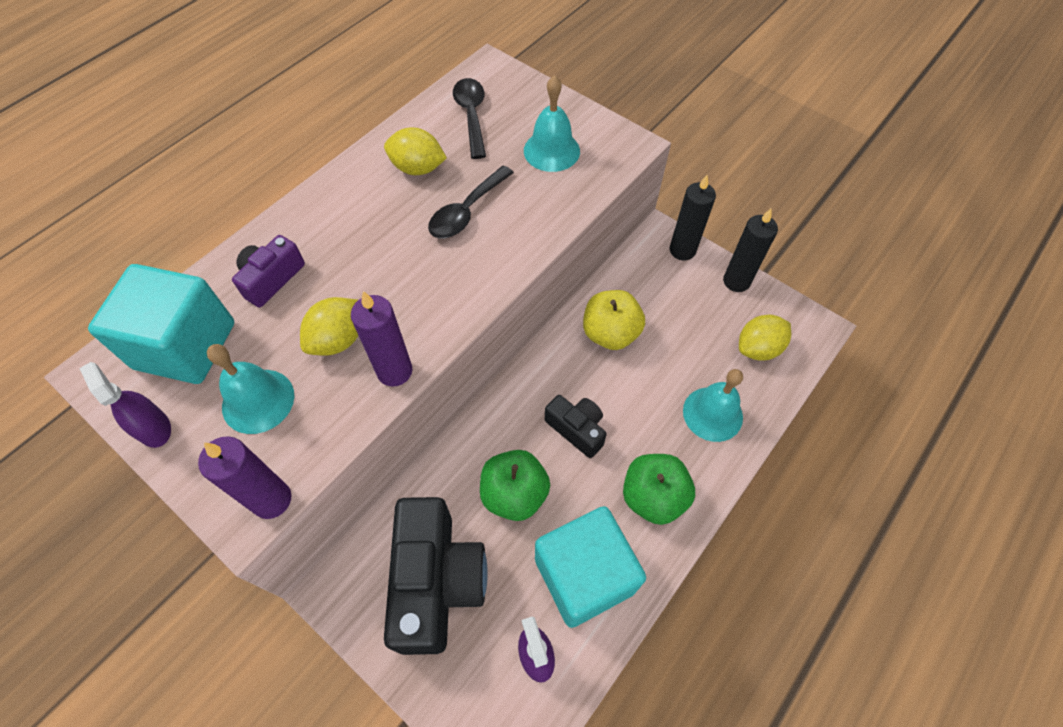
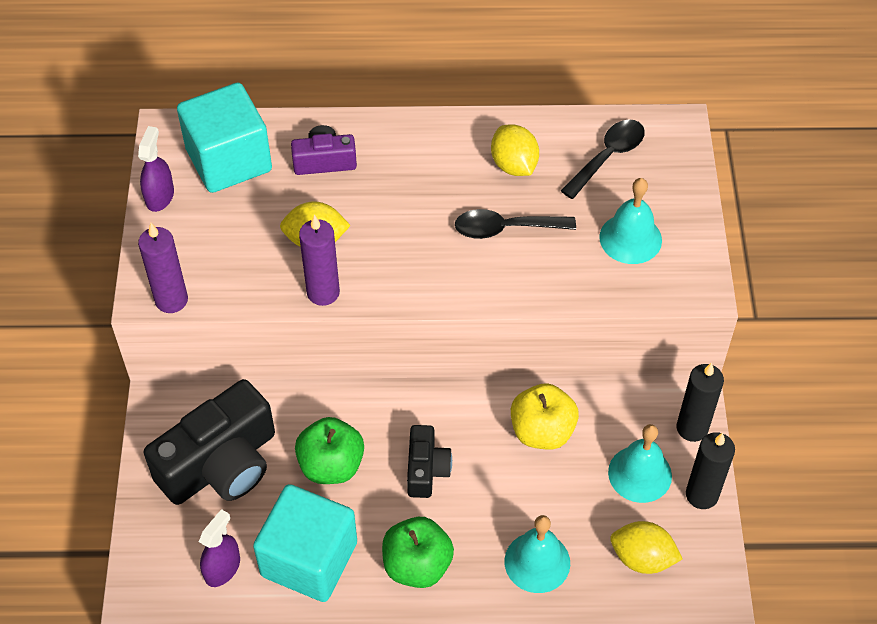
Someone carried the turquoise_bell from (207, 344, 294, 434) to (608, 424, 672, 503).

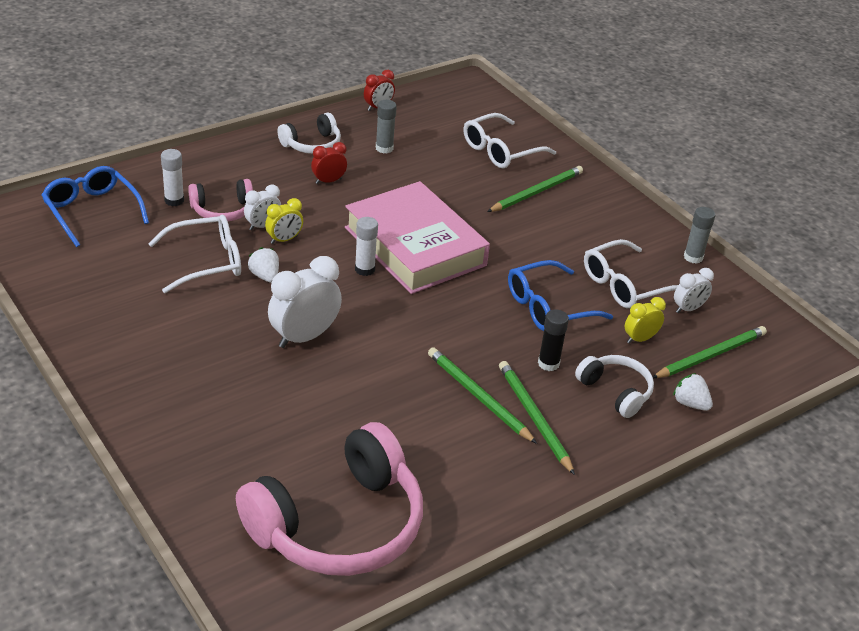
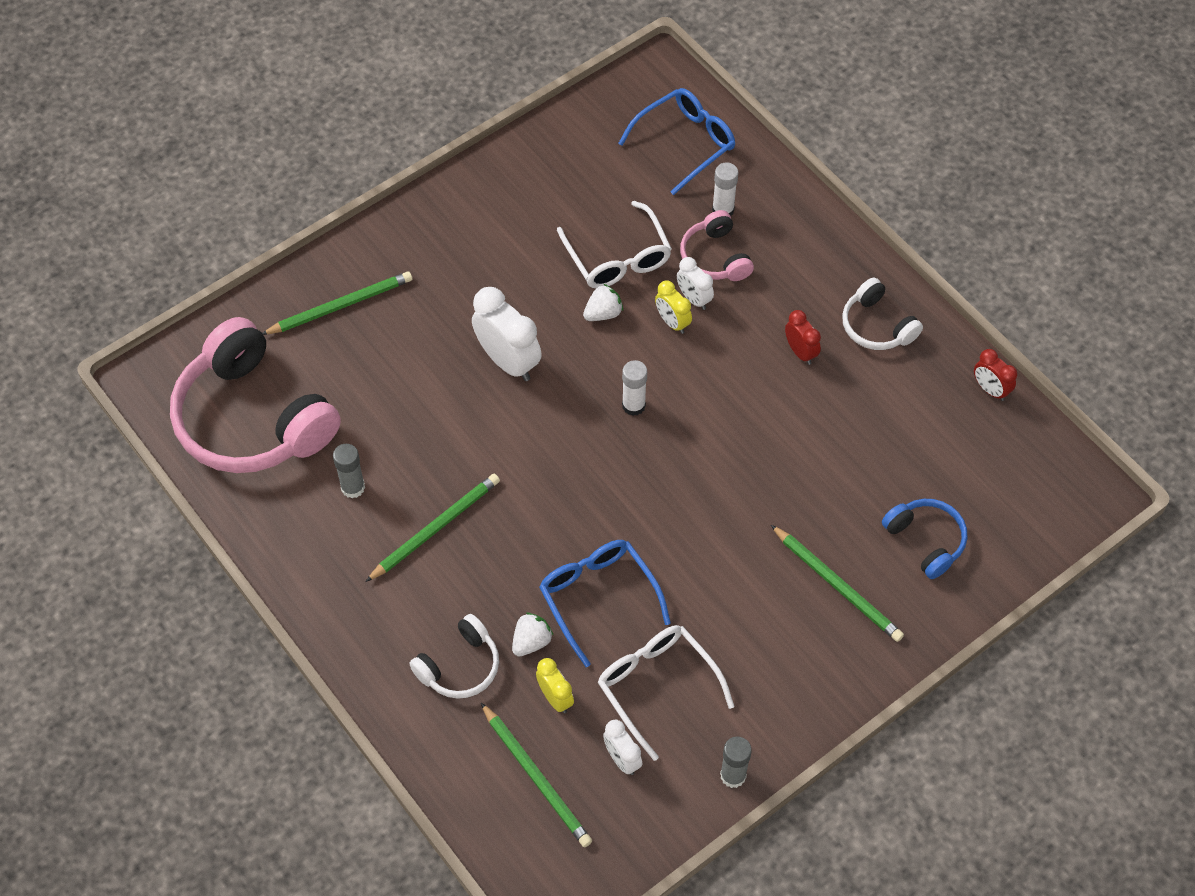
Someone carried the grey_glue from (376, 100, 397, 154) to (333, 444, 365, 498).
Someone swapped the white_eyeglasses at (464, 113, 556, 168) for the cobalt_headset at (882, 499, 967, 579).
Someone took away the pink_hardcover at (345, 181, 490, 294).
Someone took away the jet-black_glue at (538, 309, 569, 371).
Someone carried the leaf-green_lead_pencil from (499, 361, 575, 475) to (262, 271, 412, 335).
Someone carried the white_toy_strawberry from (673, 373, 713, 411) to (512, 612, 554, 657).

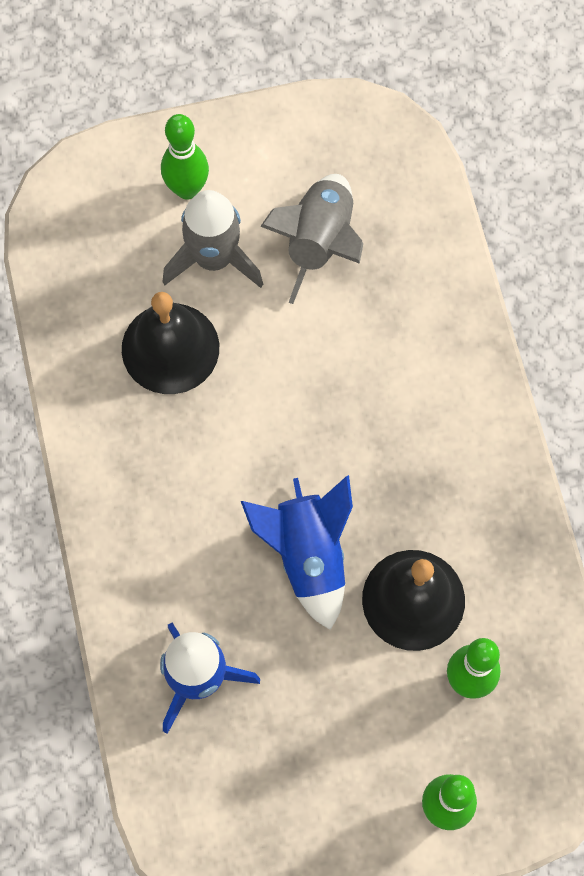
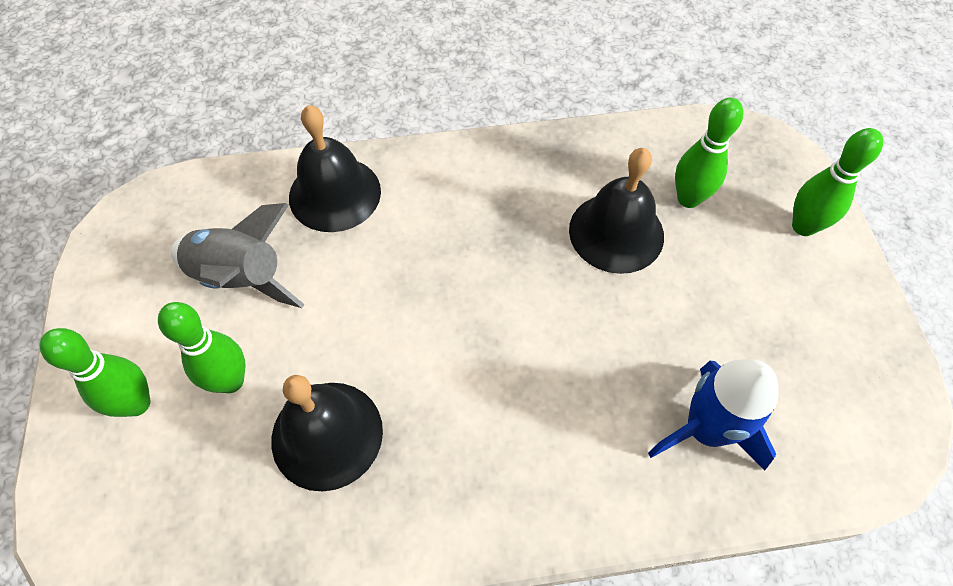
Someone swapped the grey_spaceship at (163, 190, 263, 288) for the leaf-green_bowling_pin at (158, 302, 245, 393).
Someone took away the cobalt_spaceship at (241, 475, 353, 630).
Someone put down the jet-black_bell at (289, 105, 381, 232).

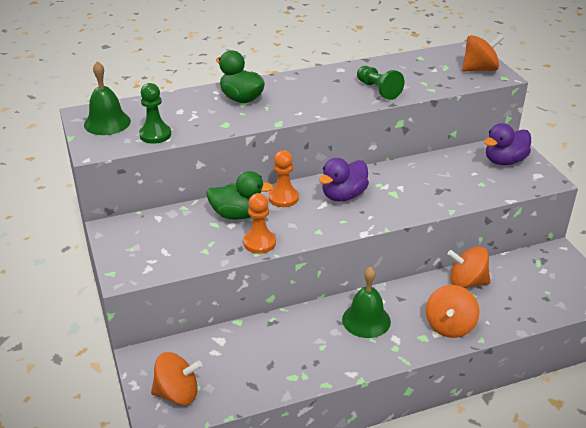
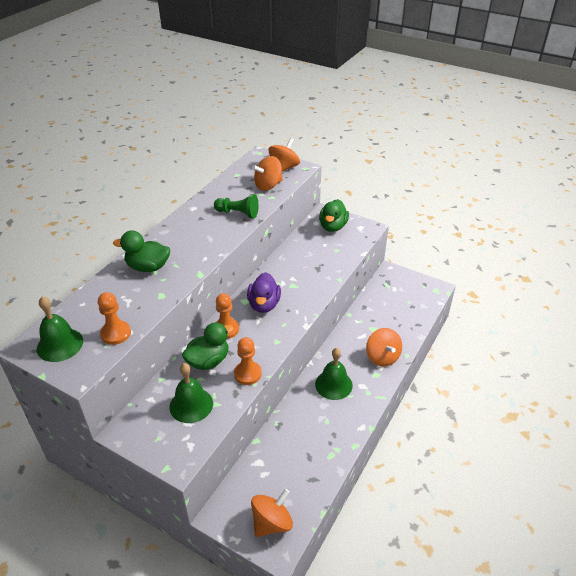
Someone repainted the leaf-green_chess_pawn at (139, 83, 171, 144), which became the bright_orange_chess_pawn at (98, 292, 131, 345).
Someone repainted the royal_purple_toy_duck at (484, 123, 531, 165), which became the leaf-green_toy_duck at (319, 199, 349, 232).
Someone carried the bright_orange_spinning_top from (447, 246, 490, 288) to (252, 156, 283, 191).
Someone put down the leaf-green_bell at (169, 363, 213, 423).

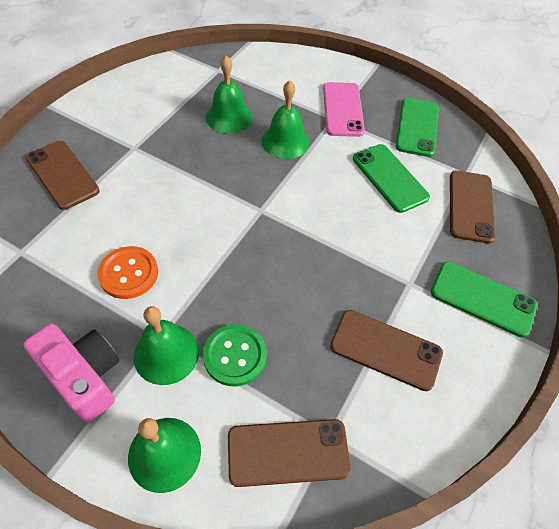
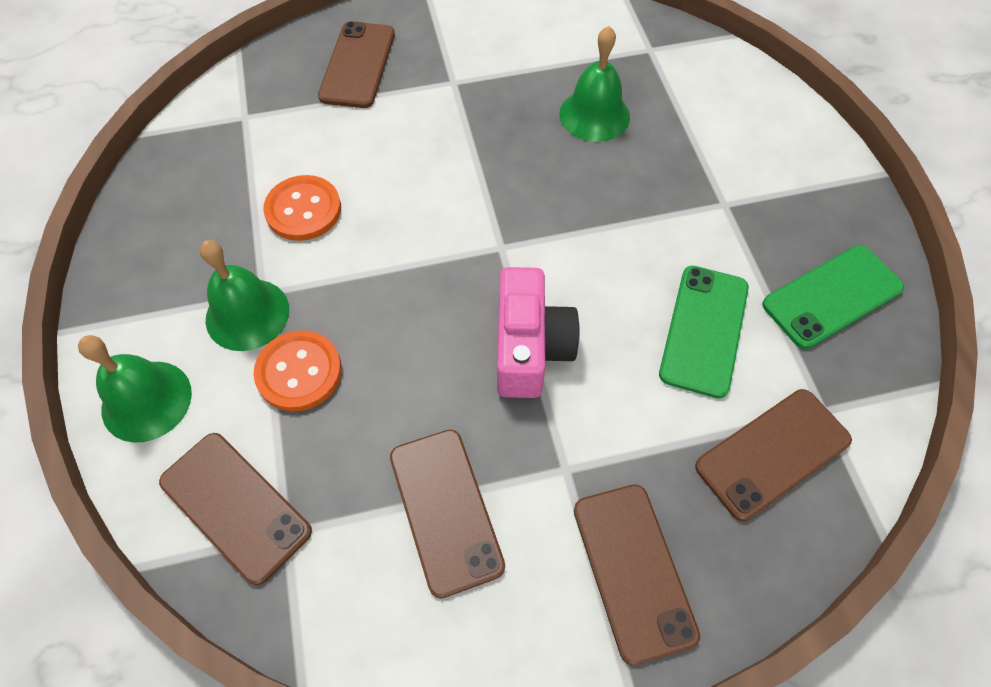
Someone took away the leaf-green_bell at (262, 81, 310, 159).
Someone took away the pink_phone at (323, 82, 365, 137).
Someone repainted the leaf-green_phone at (431, 262, 537, 337), which became the dark_brown_phone at (574, 484, 700, 665).
Someone carried the pink_photo_camera from (23, 323, 120, 423) to (497, 267, 580, 398).
Someone repainted the leaf-green_button at (203, 324, 267, 387), which became the bright_orange_button at (254, 330, 342, 412).

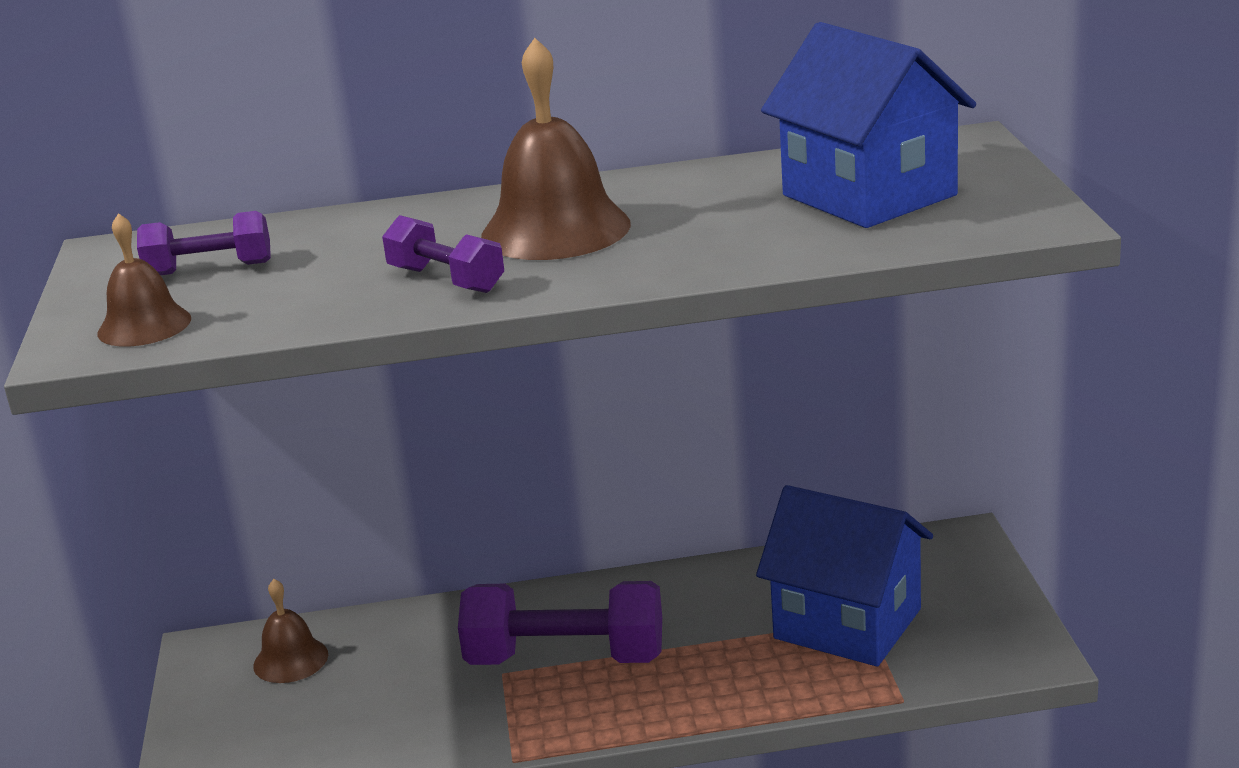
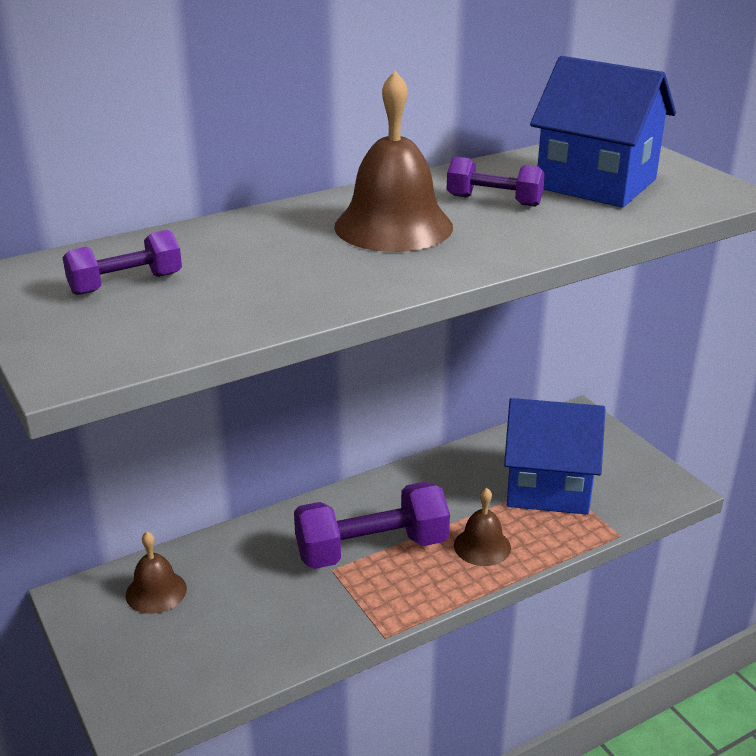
Someone carried the dark_brown_bell from (98, 213, 191, 346) to (454, 487, 511, 566).
Someone carried the royal_purple_hand_weight from (382, 215, 504, 293) to (447, 157, 545, 207).

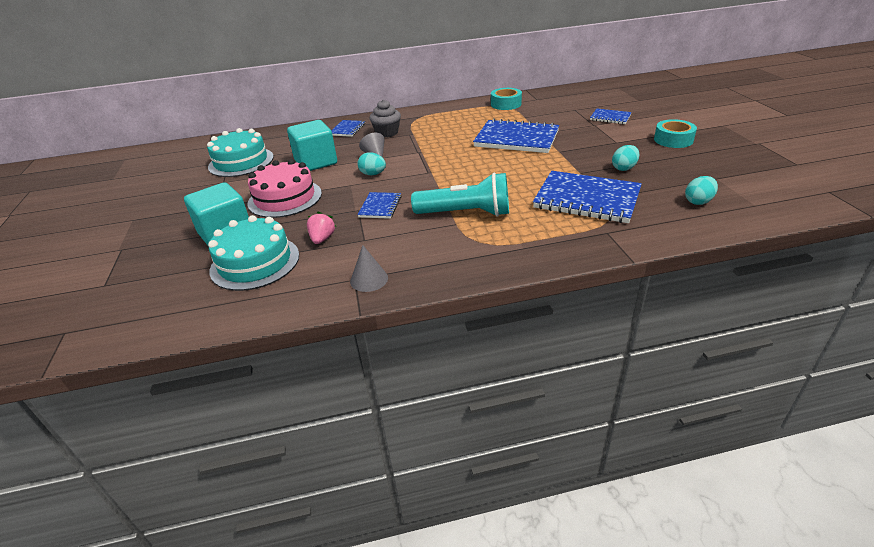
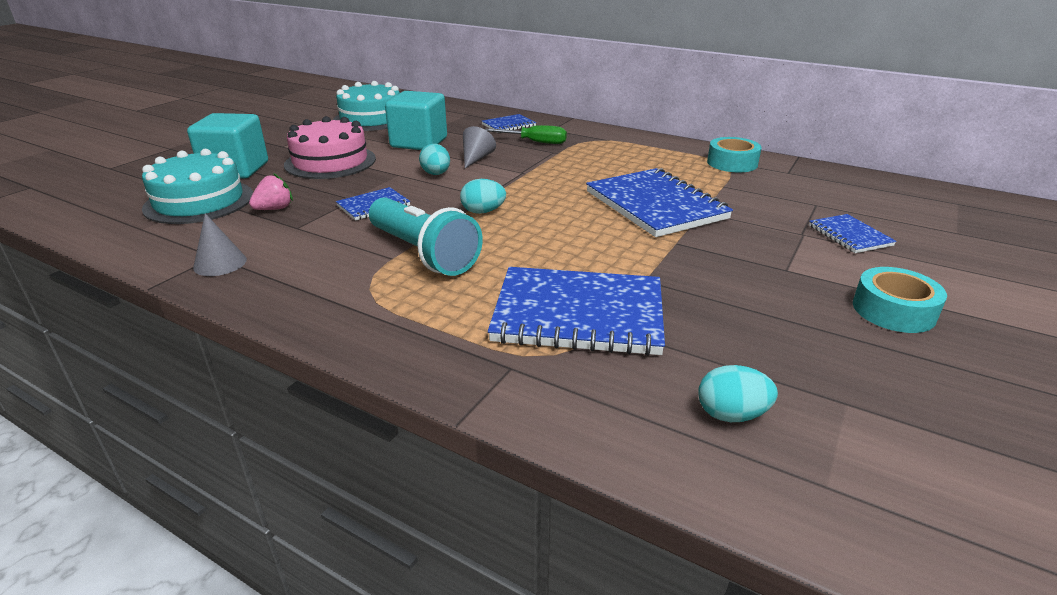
Someone swapped the grey_muffin at (370, 100, 401, 137) for the leaf-green_flat_screwdriver at (485, 125, 567, 144).
Someone carried the turquoise_toy_egg from (612, 145, 639, 171) to (460, 179, 506, 214).
Someone rotated the cobalt_notepad at (533, 171, 642, 223) by 60 degrees counterclockwise.

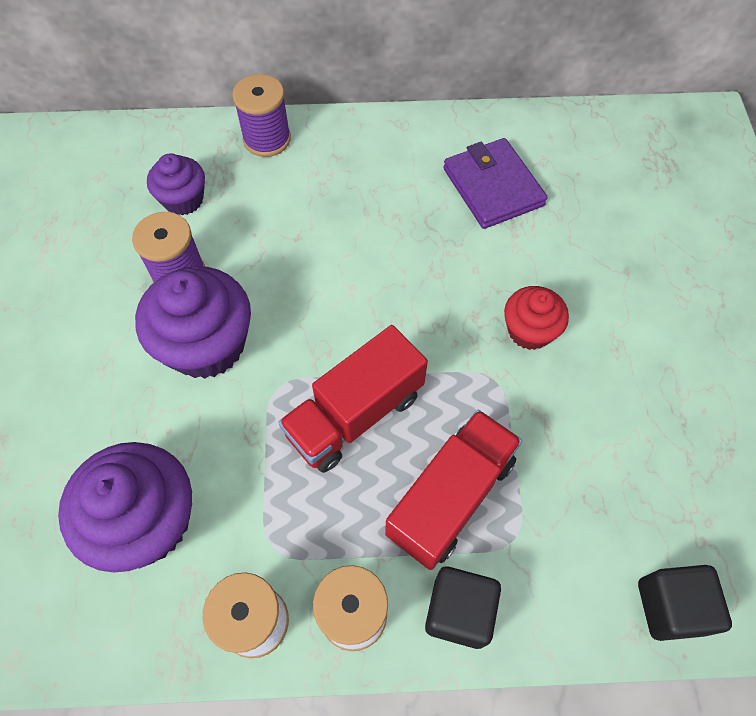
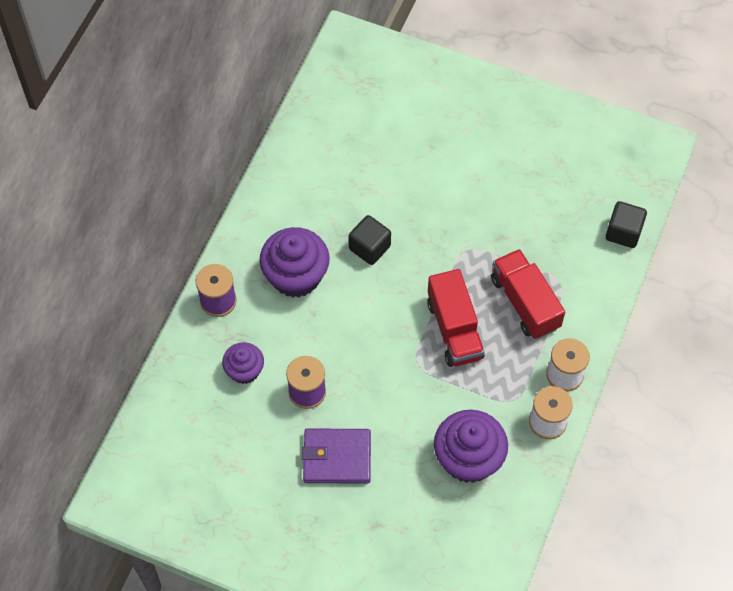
Someone carried the royal_purple_wallet from (443, 138, 548, 229) to (302, 428, 371, 484).
Someone carried the royal_purple_muffin from (135, 266, 251, 379) to (259, 227, 330, 298).
Someone took away the scarlet_muffin at (504, 286, 569, 350).
Someone carried the jet-black_solid_cube from (425, 567, 501, 649) to (349, 215, 391, 265).

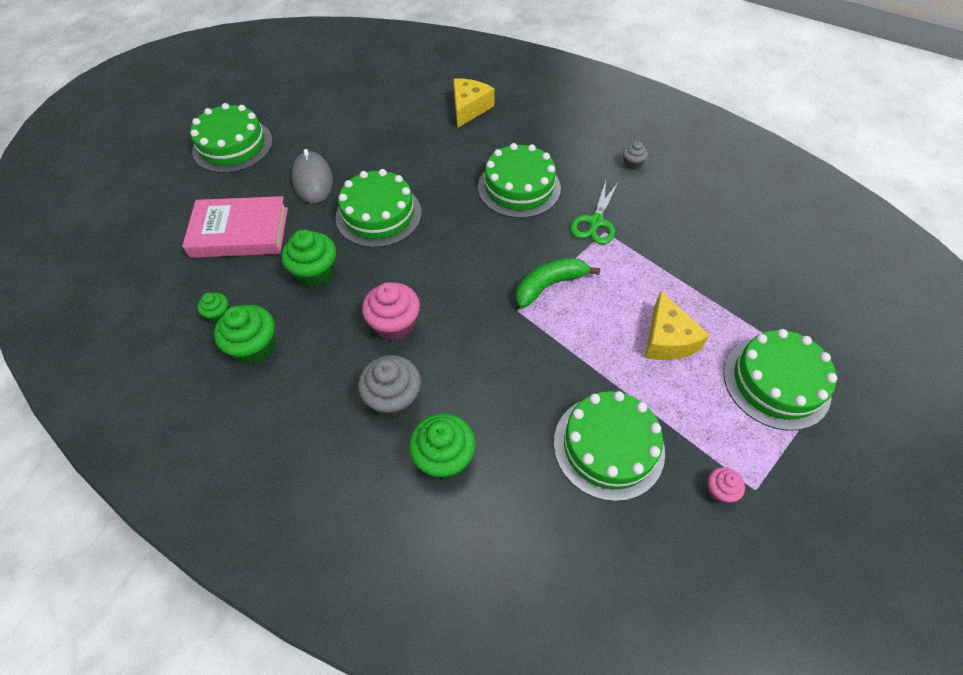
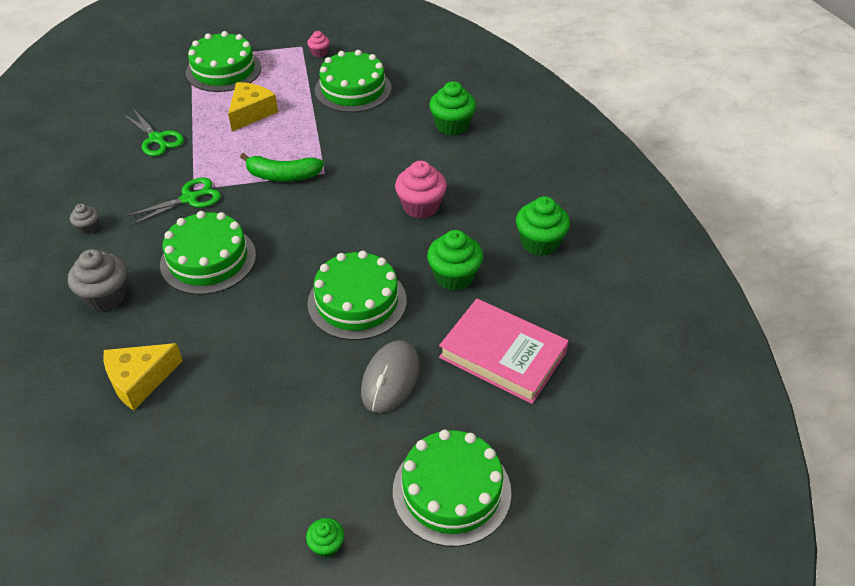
Someone carried the leaf-green_muffin from (197, 293, 229, 323) to (306, 518, 344, 558).
Someone carried the grey_muffin from (358, 355, 421, 418) to (68, 249, 127, 311).
Someone put down the leaf-green_pair_of_scissors at (123, 108, 184, 156).

